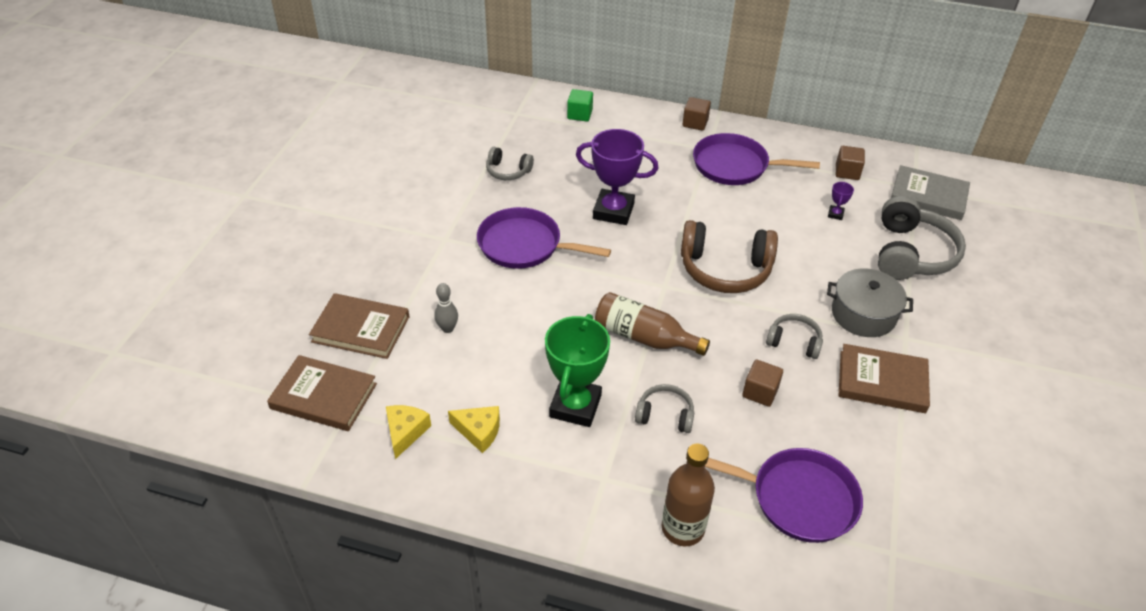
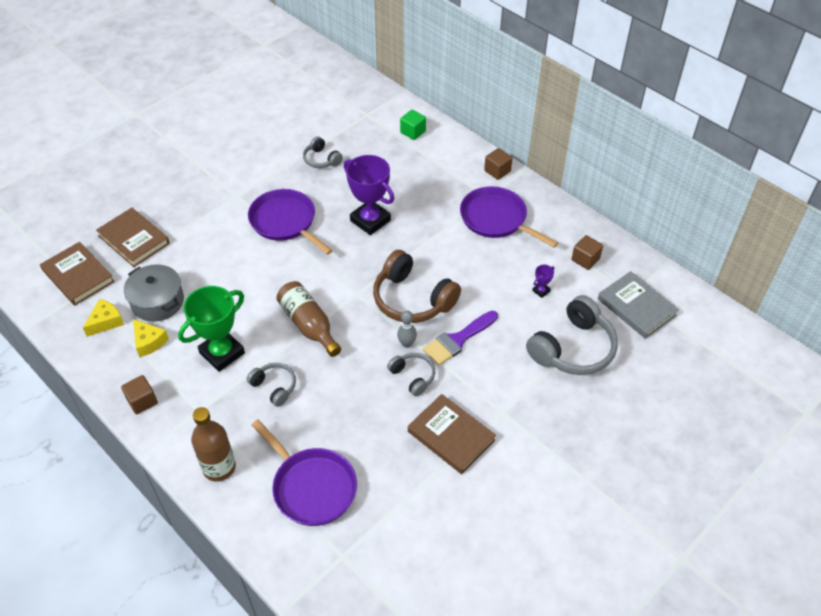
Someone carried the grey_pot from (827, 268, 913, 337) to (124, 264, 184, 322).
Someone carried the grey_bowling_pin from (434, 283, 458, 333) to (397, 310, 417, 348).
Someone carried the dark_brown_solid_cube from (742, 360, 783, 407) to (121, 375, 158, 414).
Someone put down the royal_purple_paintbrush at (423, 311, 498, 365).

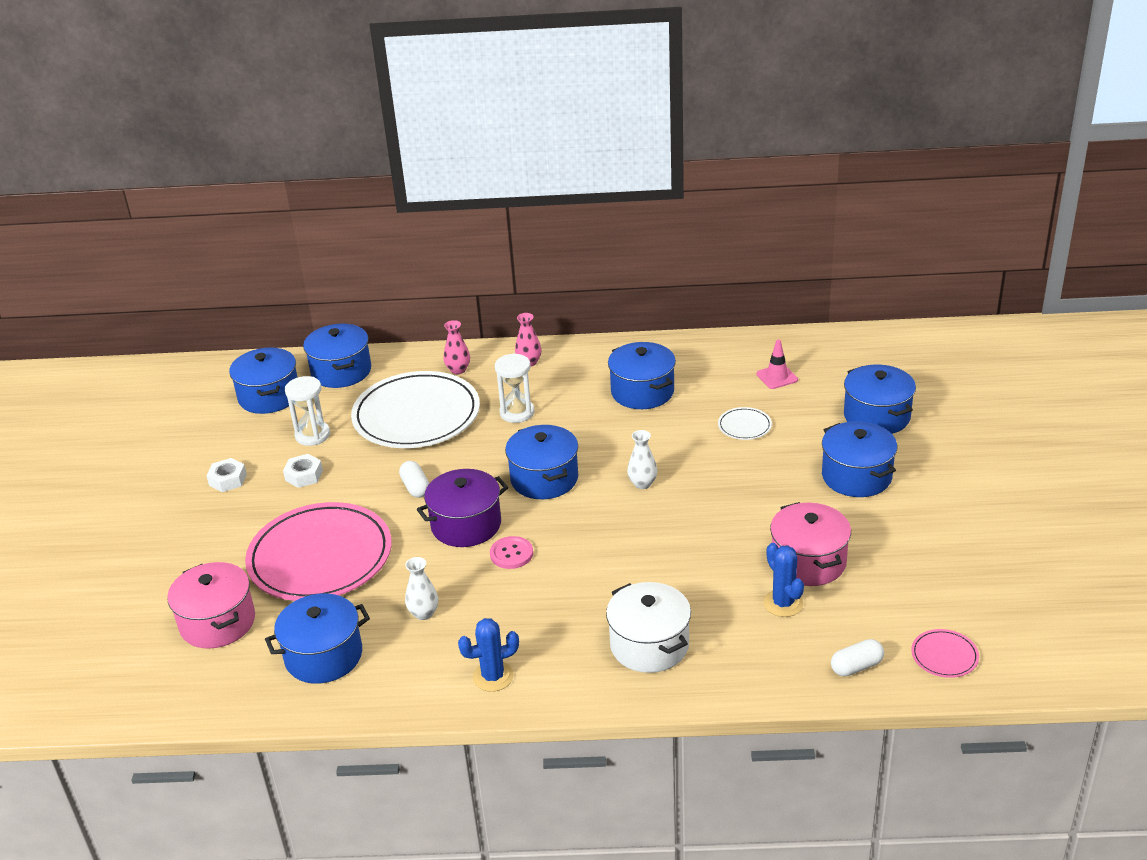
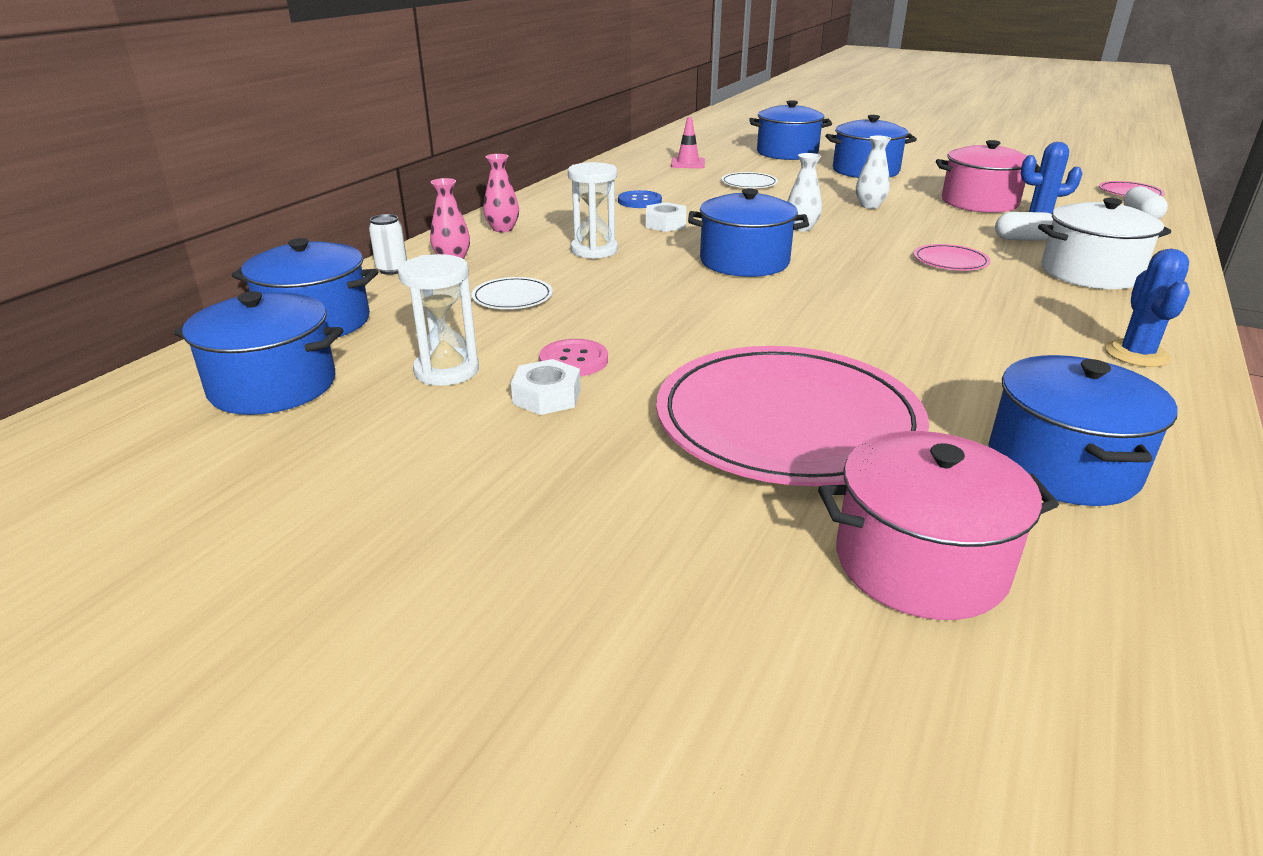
Someone swapped the cobalt_pot at (608, 342, 676, 409) for the cobalt_button at (618, 190, 662, 208).
Someone scaled the white_flat_dish at (351, 371, 480, 448) by 0.40.
Someone carried the white_hexagon_nut from (206, 458, 247, 492) to (646, 202, 686, 232).
Someone carried the white_capsule from (399, 461, 429, 498) to (995, 212, 1053, 241).
Someone took away the royal_purple_pot at (417, 469, 508, 547).
Someone carried the pink_button from (490, 536, 533, 569) to (539, 339, 608, 376).
Someone carried the white_vase from (405, 557, 438, 620) to (856, 136, 891, 209).
Someone put down the white_tin at (369, 214, 407, 275).
Someone put down the pink_flat_dish at (914, 244, 991, 271).

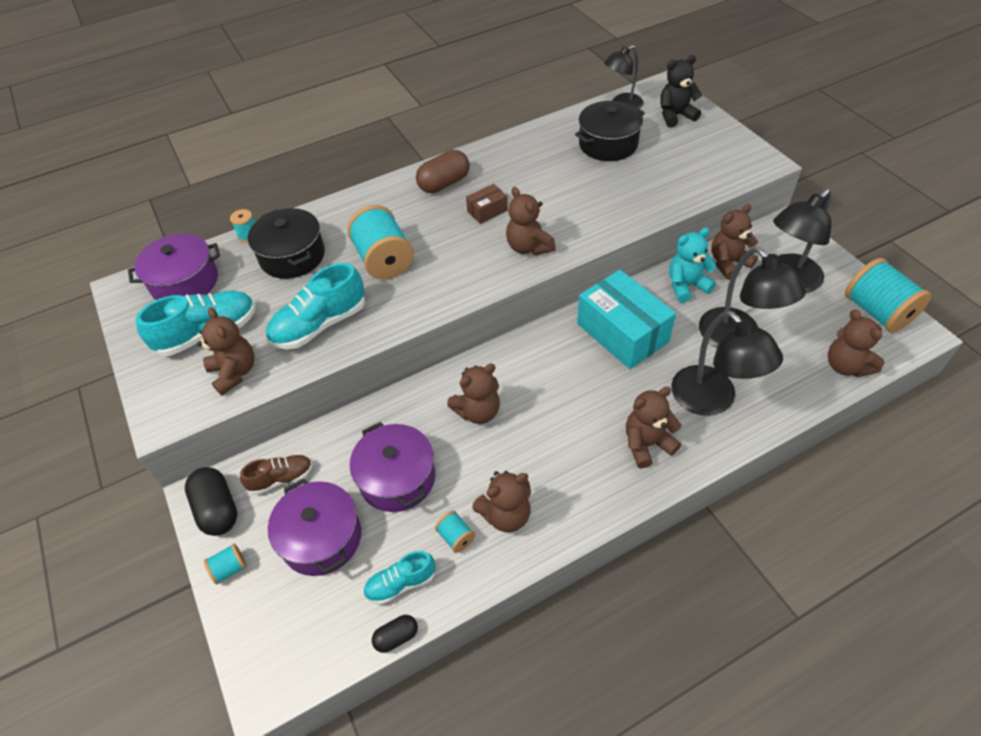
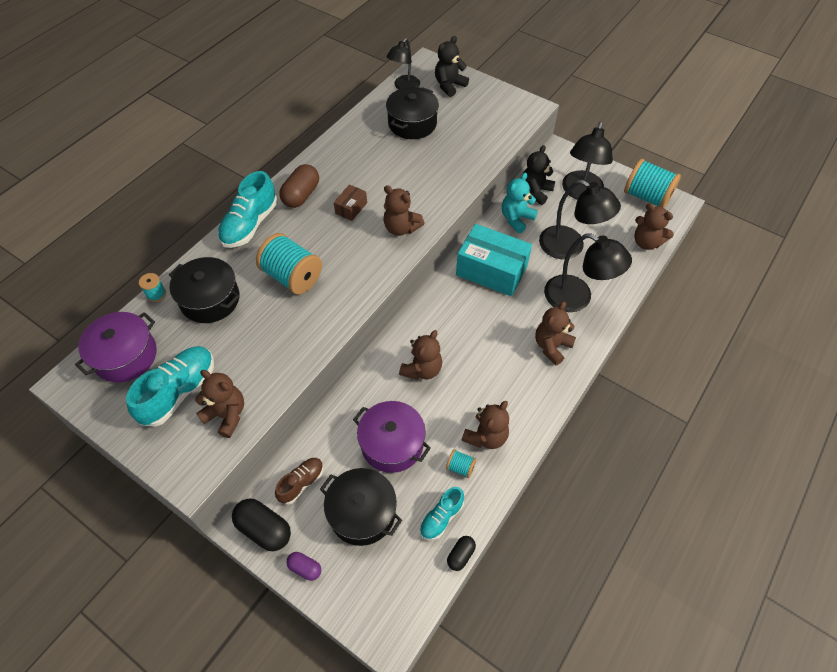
Someone repainted the dark_brown_teddy at (711, 204, 758, 280), which became the jet-black_teddy at (524, 145, 555, 205).
Someone carried the turquoise_sneaker from (266, 263, 365, 349) to (218, 171, 278, 248).
Someone repainted the royal_purple_pot at (268, 478, 361, 576), which became the jet-black_pot at (320, 468, 402, 546).
Someone swapped the turquoise_bobbin at (204, 543, 247, 584) for the royal_purple_capsule at (286, 552, 321, 581).

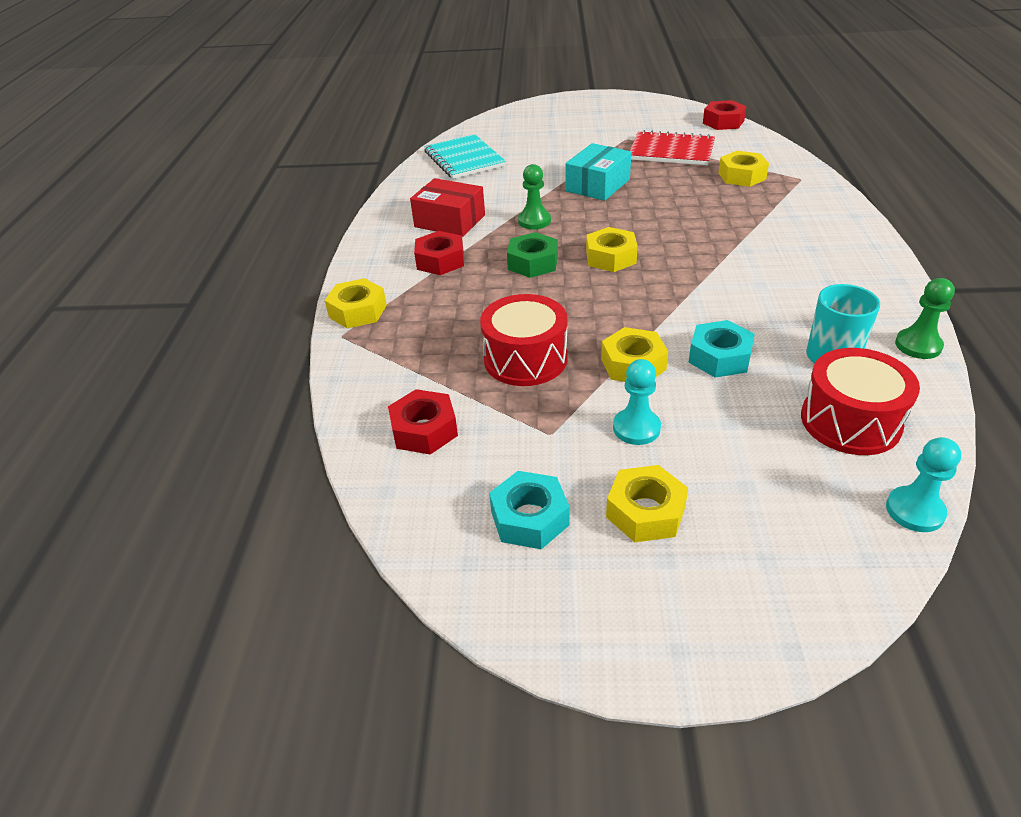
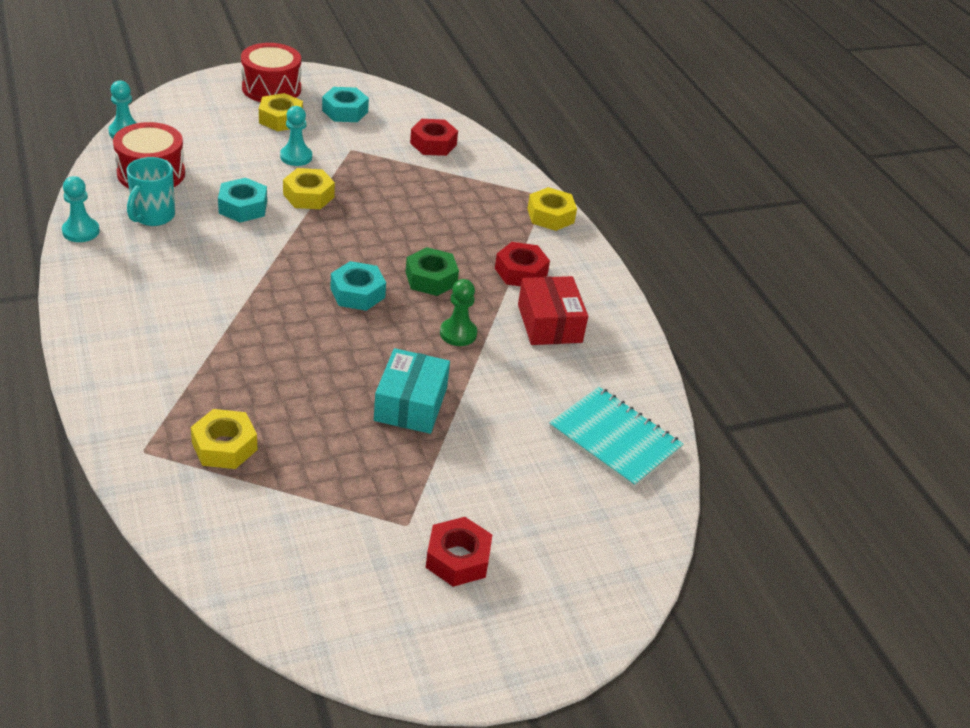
Someone carried the scarlet_hexagon_nut from (703, 100, 747, 130) to (426, 517, 492, 587).
Someone took away the scarlet_notepad at (630, 130, 715, 166).
Someone rotated the scarlet_parcel at (410, 178, 485, 237) by 75 degrees clockwise.
Someone repainted the yellow_hexagon_nut at (586, 227, 638, 272), which became the turquoise_hexagon_nut at (330, 261, 386, 311).
Someone repainted the leaf-green_chess_pawn at (895, 278, 955, 359), which became the turquoise_chess_pawn at (62, 176, 100, 242).
Someone carried the scarlet_toy_drum from (480, 294, 567, 386) to (241, 43, 301, 102).

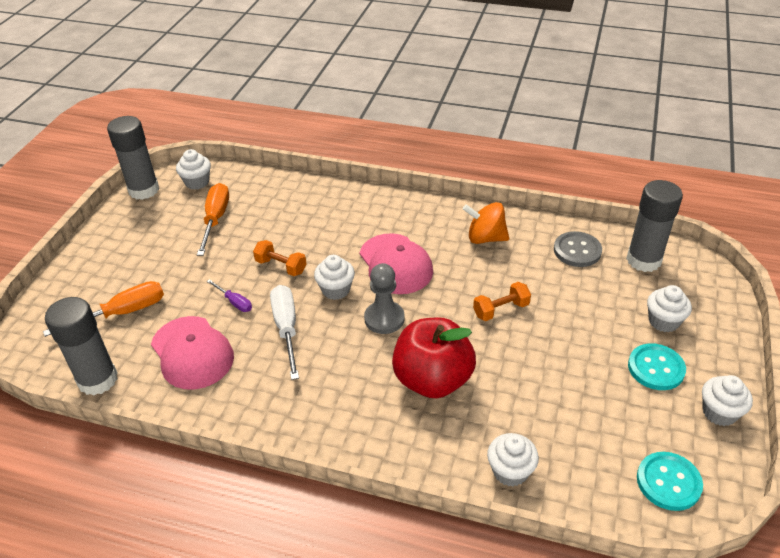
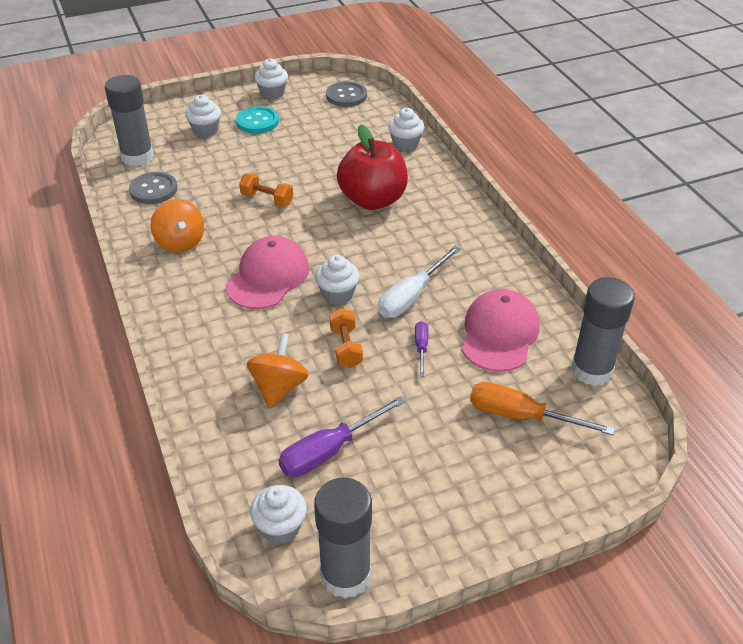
Someone repainted the bright_orange_flat_screwdriver at (197, 183, 229, 256), which became the royal_purple_flat_screwdriver at (279, 396, 406, 477).
Someone took away the grey_chess_pawn at (364, 263, 405, 334).
Someone repainted the turquoise_button at (637, 452, 703, 511), which became the grey_button at (326, 81, 367, 107).
Someone put down the bright_orange_spinning_top at (247, 333, 309, 408).

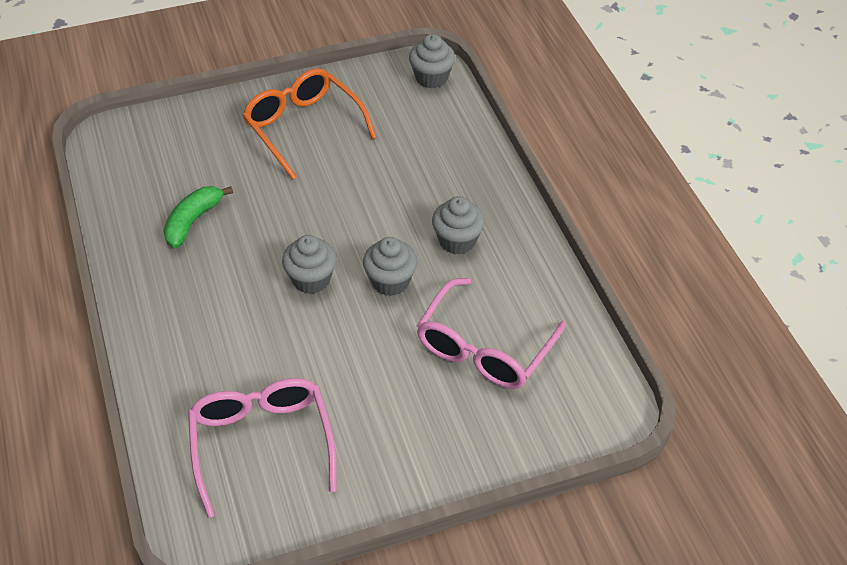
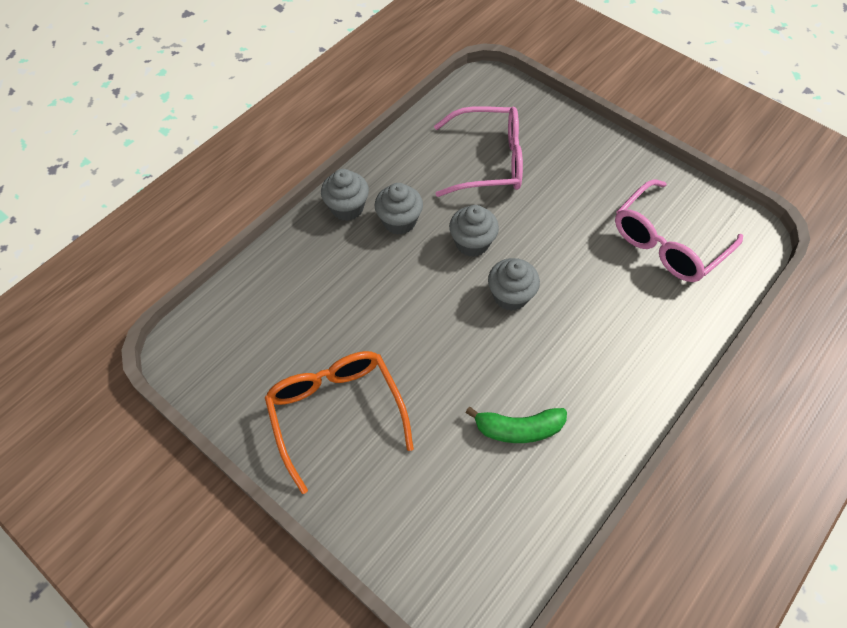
Someone carried the grey_muffin from (409, 34, 455, 88) to (321, 169, 369, 221).
Someone rotated the bright_orange_eyeglasses at (242, 68, 377, 180) by 135 degrees clockwise.

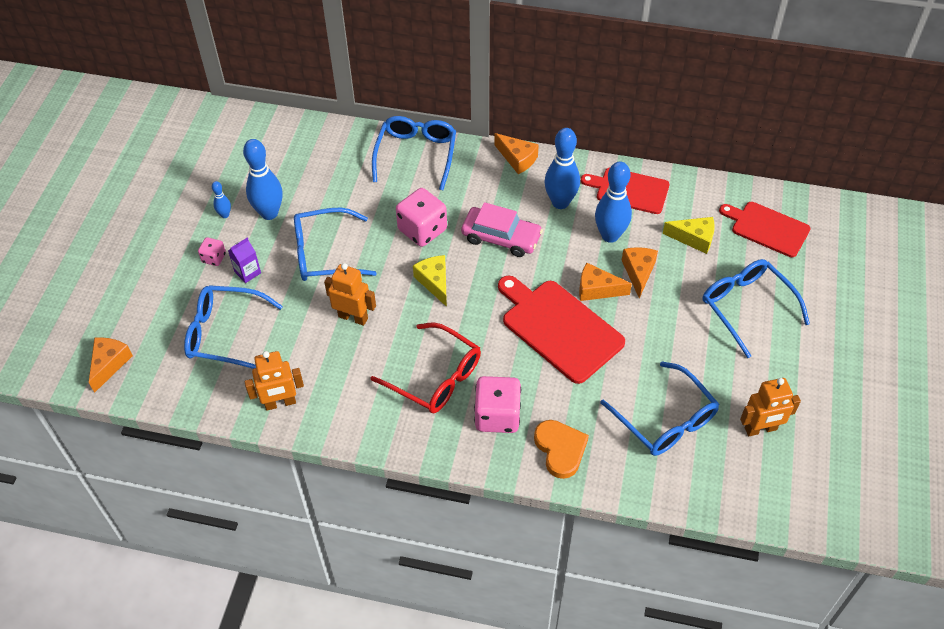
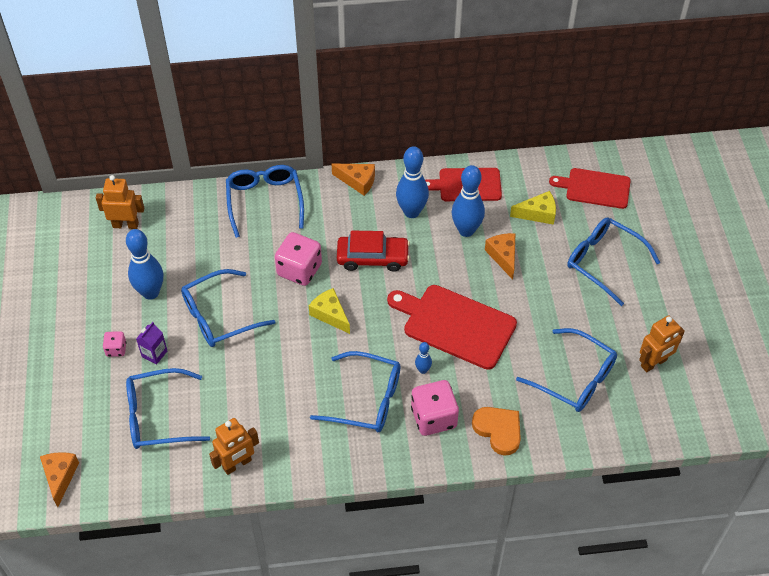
Someone carried the cobalt_bowling_pin from (212, 181, 231, 218) to (415, 342, 432, 374).
Someone repainted the pink_automobile at (461, 202, 543, 257), which became the scarlet_automobile at (337, 231, 410, 272).
Someone carried the bright_orange_robot_figure from (324, 263, 376, 326) to (96, 175, 144, 229).
Someone took away the bright_orange_cheese_wedge at (579, 263, 632, 301).
Someone repainted the scarlet_eyeglasses at (371, 322, 481, 413), which became the cobalt_eyeglasses at (310, 351, 401, 432).

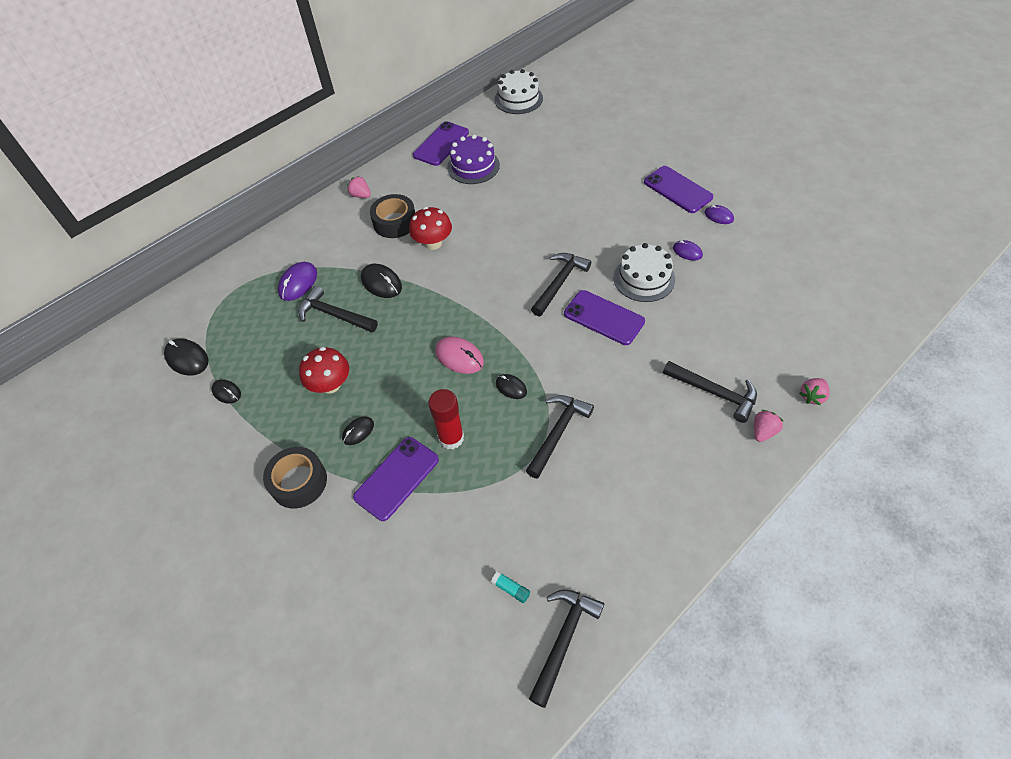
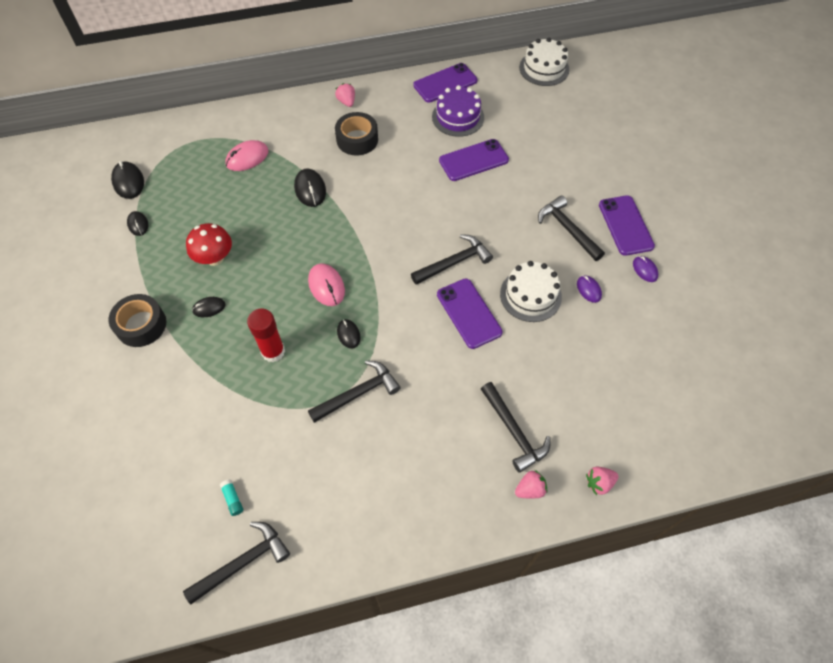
Someone took away the scarlet_mushroom at (409, 207, 452, 250).
Someone repainted the royal_purple_mouse at (278, 262, 317, 301), which became the pink_mouse at (225, 140, 269, 171).
Someone carried the jet-black_hammer from (298, 286, 378, 332) to (538, 195, 605, 261).
Someone carried the royal_purple_phone from (353, 437, 439, 521) to (439, 139, 509, 181).

